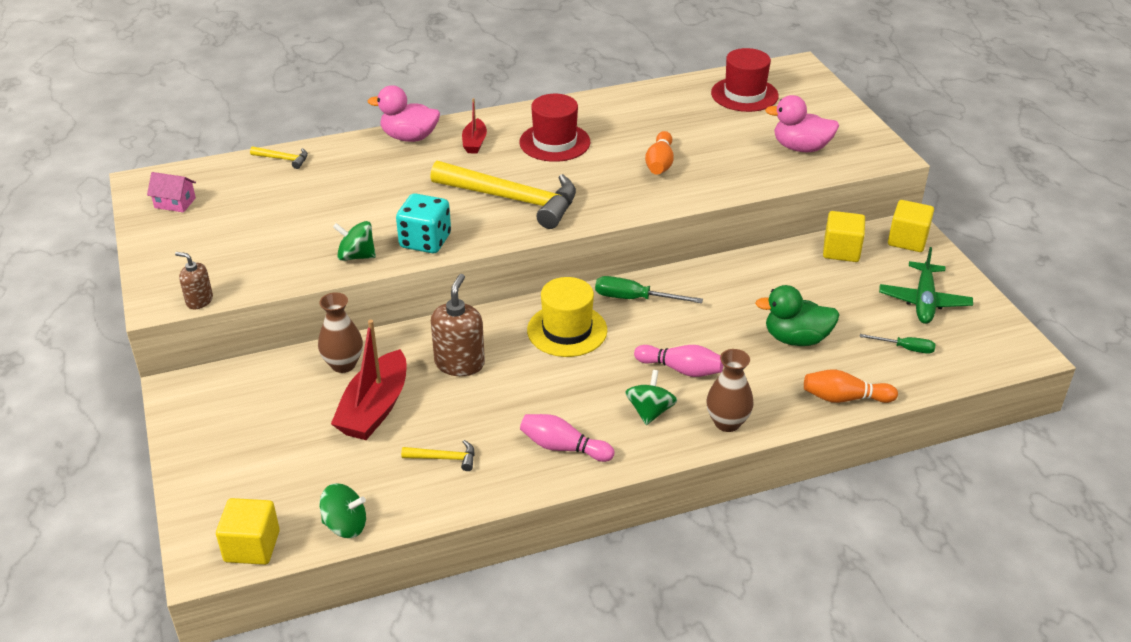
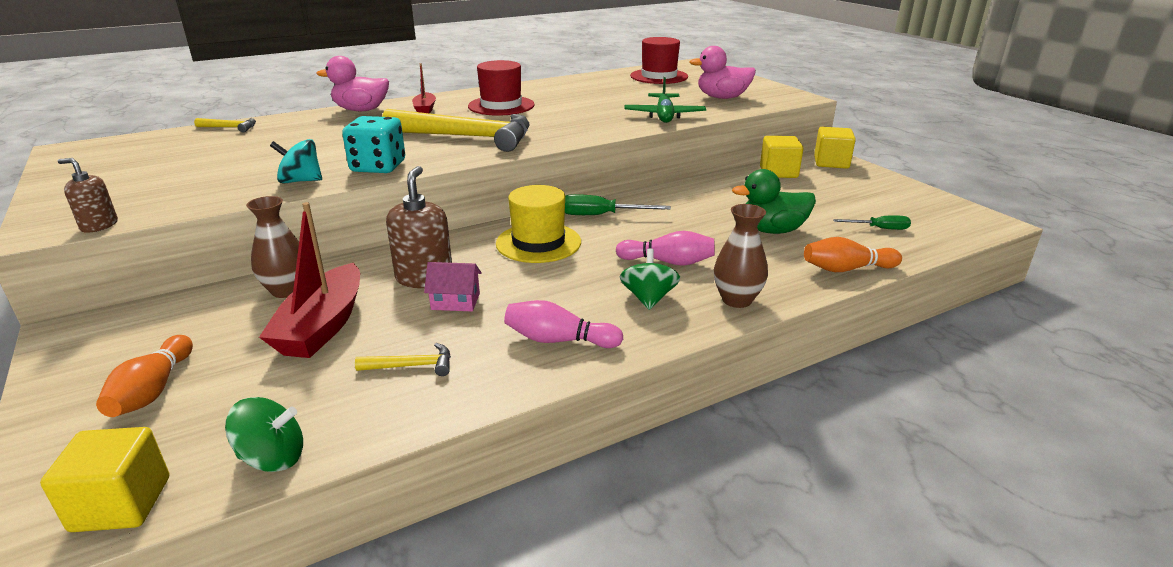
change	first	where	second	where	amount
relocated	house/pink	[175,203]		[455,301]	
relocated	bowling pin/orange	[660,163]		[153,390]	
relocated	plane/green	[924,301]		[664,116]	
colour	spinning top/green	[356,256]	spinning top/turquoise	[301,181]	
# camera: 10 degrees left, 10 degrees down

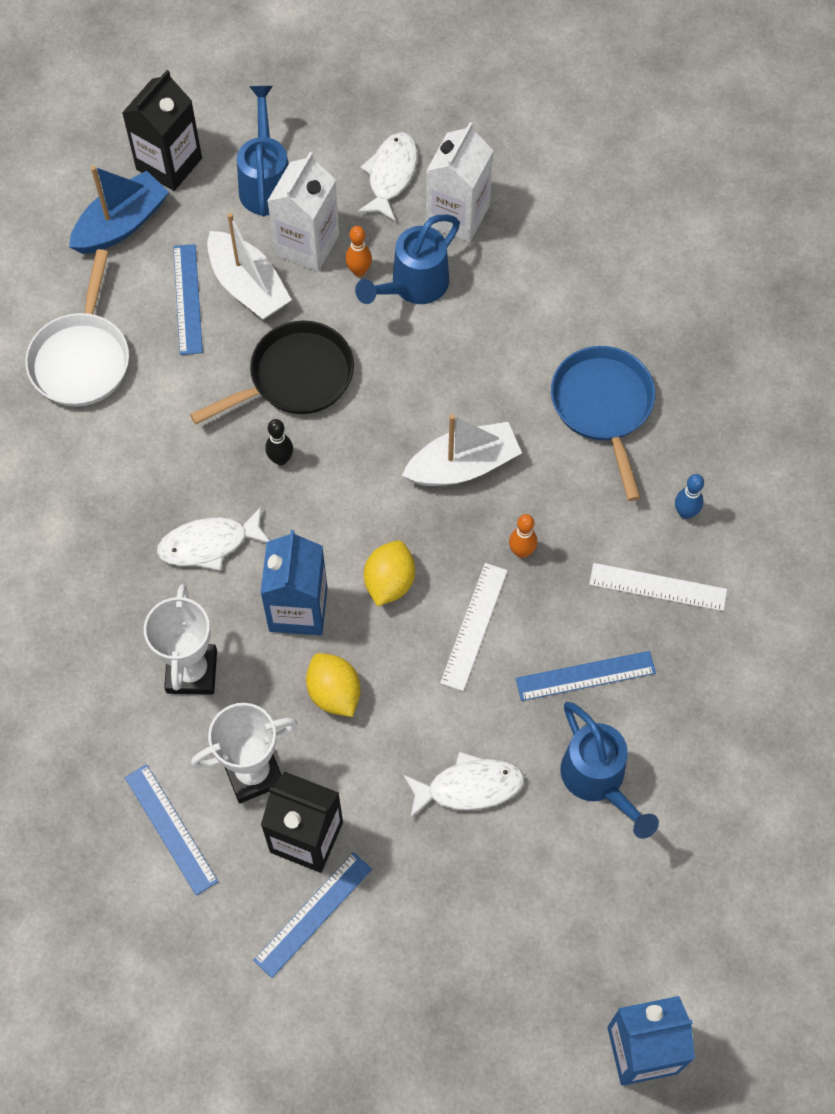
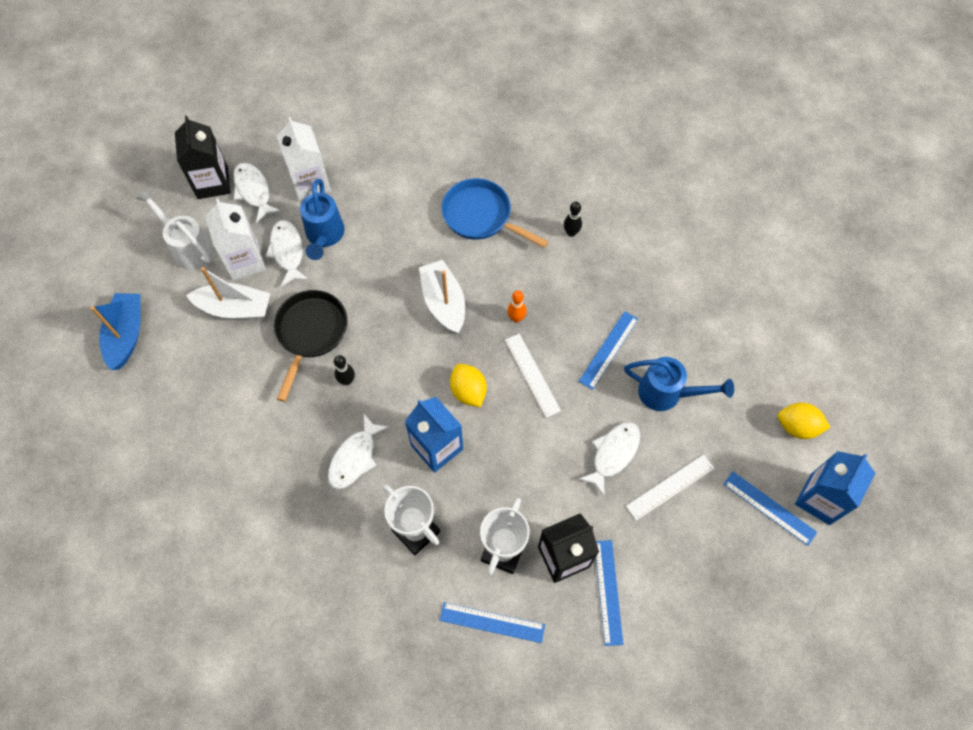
change	first	where	second	where	amount
missing	pan/white	[81,358]			
relocated	carton/black	[169,164]		[212,183]	
relocated	ruler/blue	[187,299]		[769,508]	
relocated	lemon/yellow	[334,693]		[797,426]	
relocated	ruler/white	[658,587]		[670,487]	
exchanged	bowling pin/orange	[359,271]	fish/white	[287,252]	
colour	watering can/blue	[266,182]	watering can/white	[188,247]	
colour	bowling pin/blue	[685,513]	bowling pin/black	[571,232]	
spun	boat/white	[463,465]		[443,302]	45 degrees counterclockwise
# camera: 45 degrees left, 0 degrees up

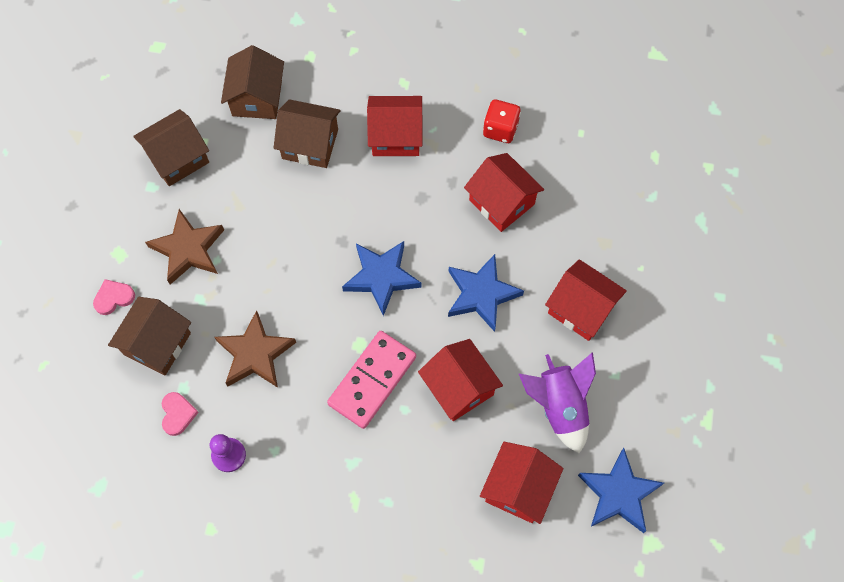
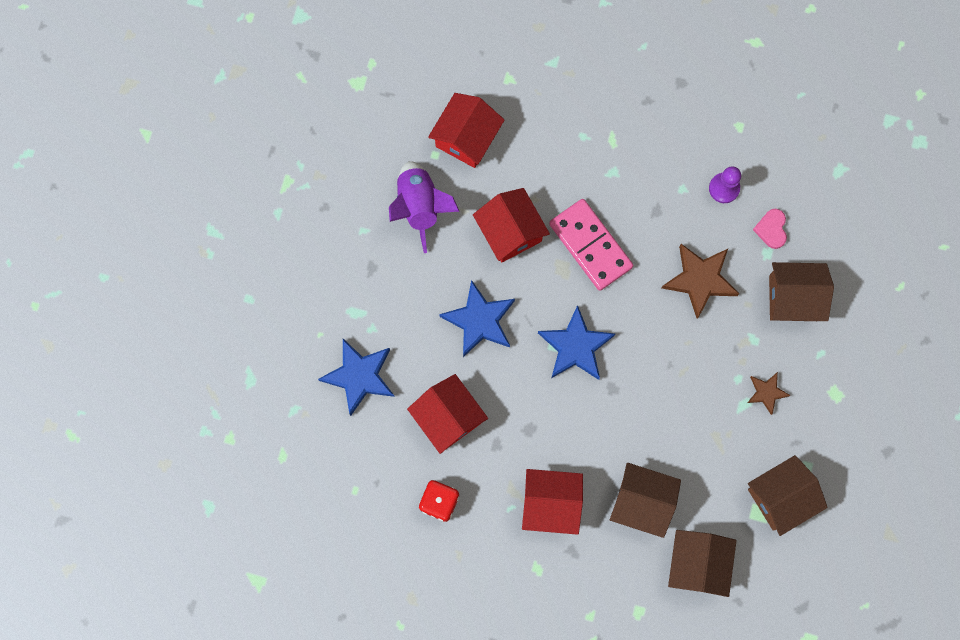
change	first	where	second	where	amount
missing	heart/pink	[114,298]			
missing	house/red	[581,309]			
relocated	star/blue	[619,493]		[359,376]	
spun	house/brown	[157,344]		[793,298]	60 degrees clockwise
spun	domino/pink	[372,380]		[590,245]	75 degrees counterclockwise
size	star/brown	[188,249]		[766,392]	x0.56
# camera: 175 degrees left, 10 degrees up

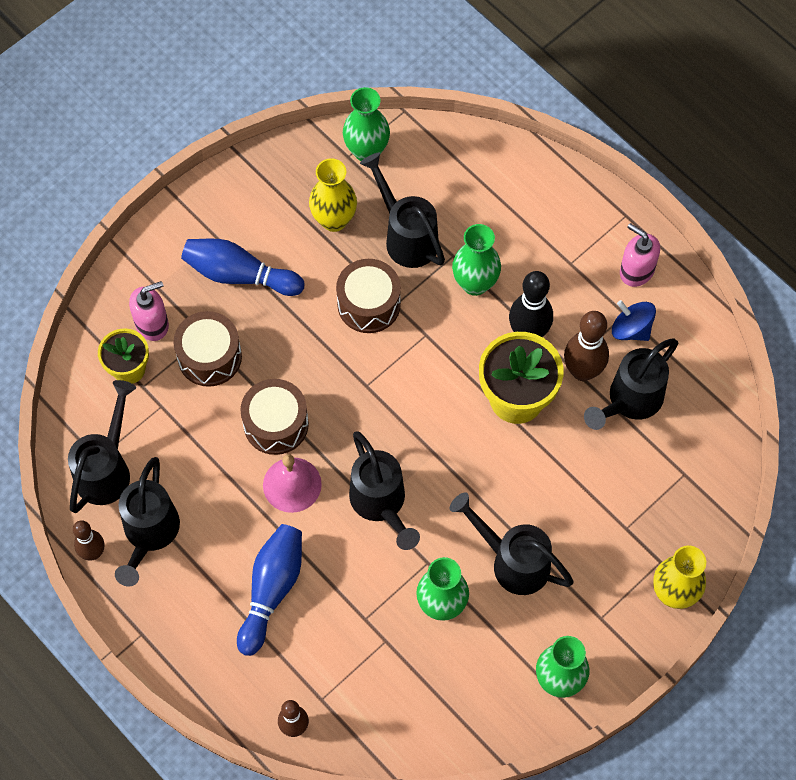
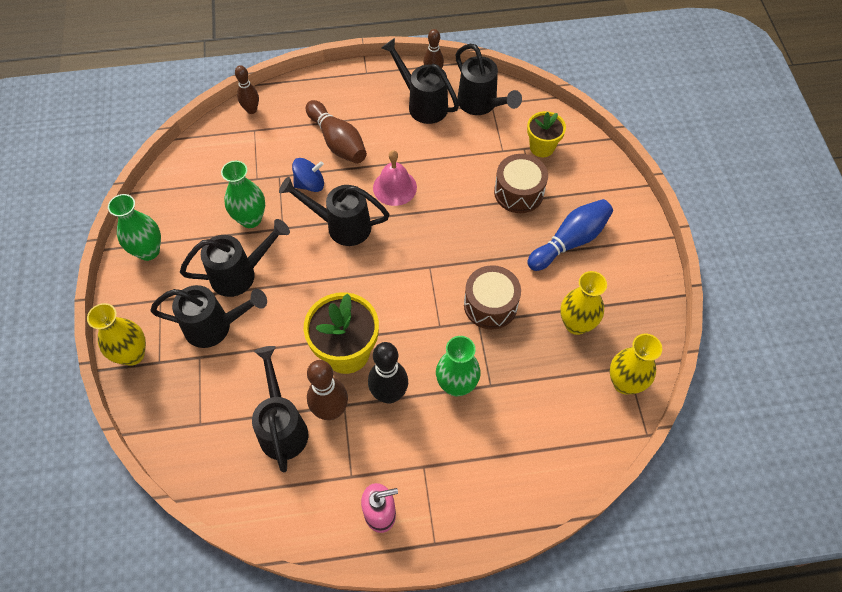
change	first	where	second	where	amount
missing	soap dispenser/pink	[152,324]			
missing	drum/brown	[276,424]			
relocated	watering can/black	[406,236]		[216,327]	
relocated	spinning top/blue	[631,329]		[310,184]	
colour	bowling pin/blue	[271,590]	bowling pin/brown	[337,141]	
colour	vase/green	[366,151]	vase/yellow	[624,383]	
# camera: 125 degrees right, 5 degrees down

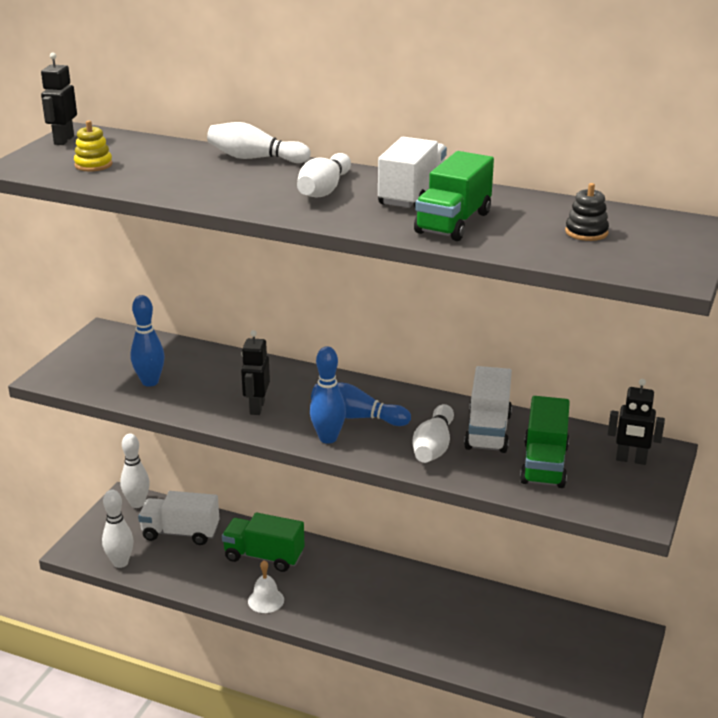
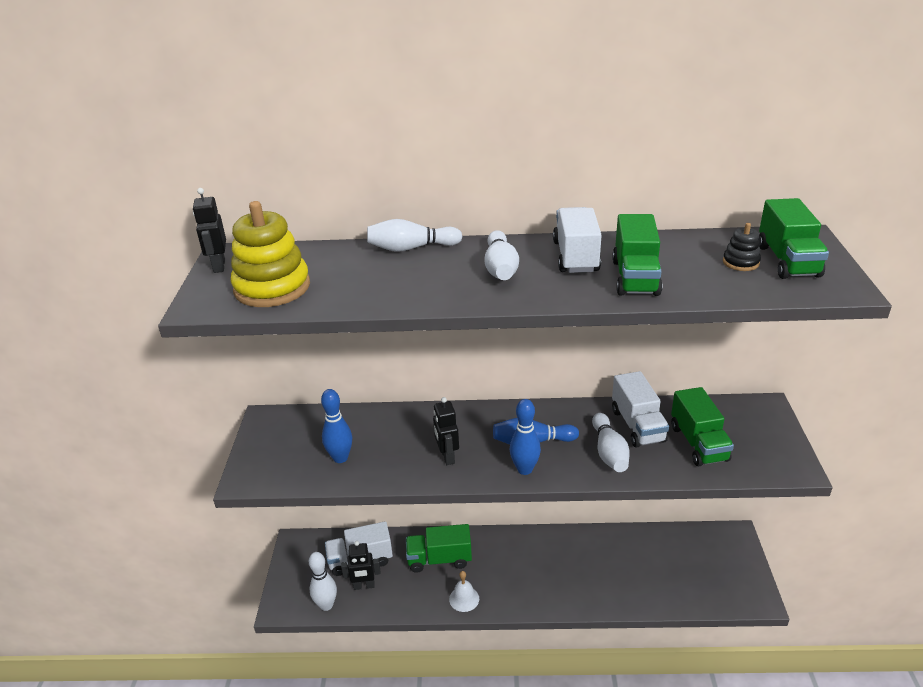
change	first	where	second	where	amount
missing	bowling pin/white	[137,503]			
appeared			truck/green	[787,261]	
relocated	robot/black	[631,460]		[364,586]	
size	stacking toy/yellow	[93,165]		[272,287]	x2.13
# camera: 20 degrees left, 5 degrees up

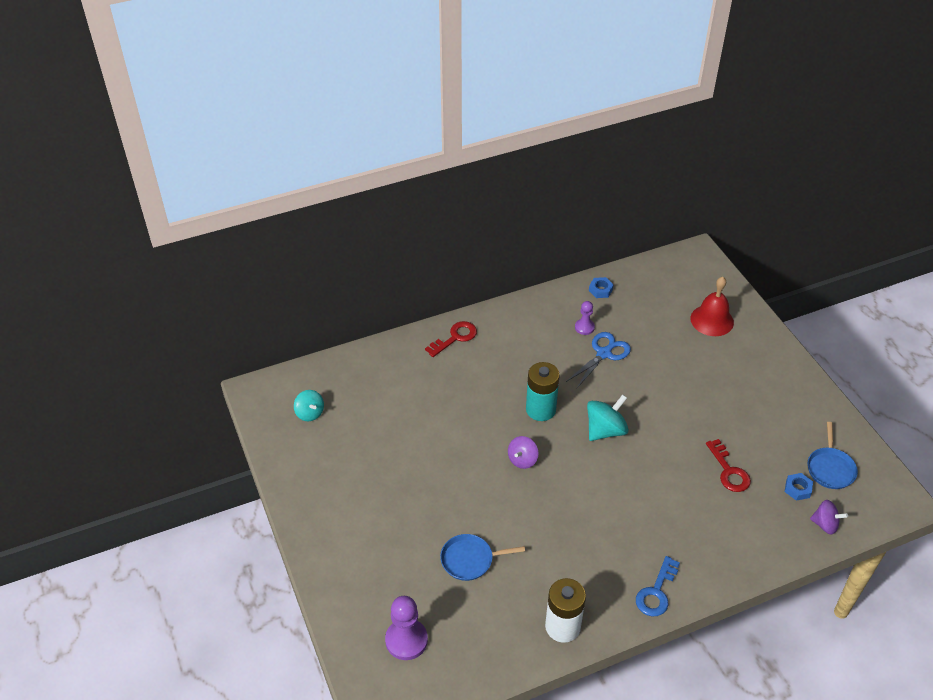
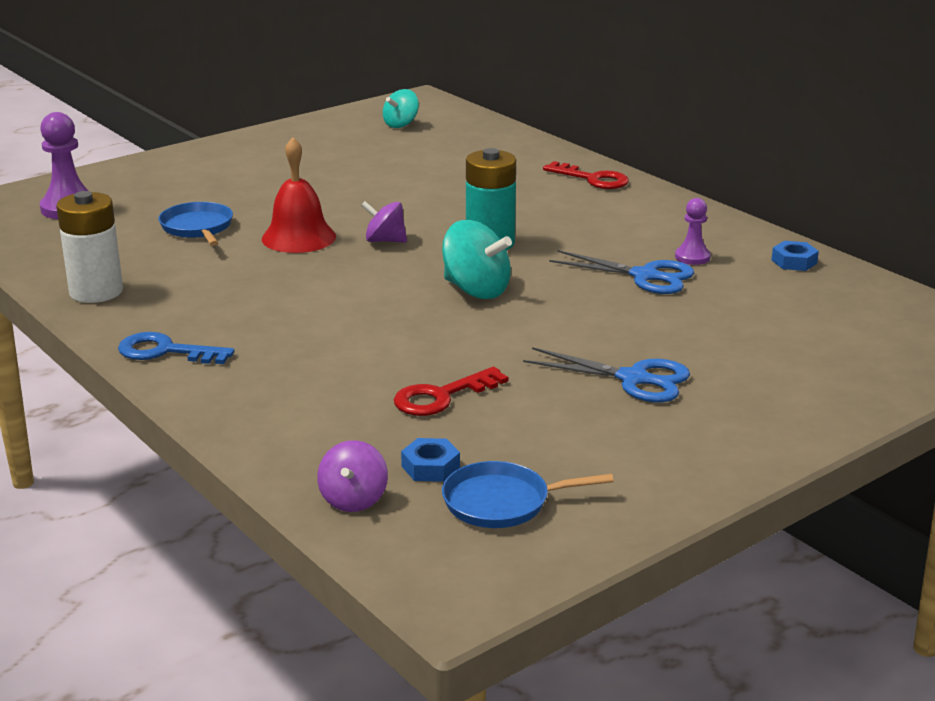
change	first	where	second	where	amount
appeared			scissors/blue	[633,379]	
relocated	bell/red	[712,320]		[298,237]	
# camera: 75 degrees right, 20 degrees down

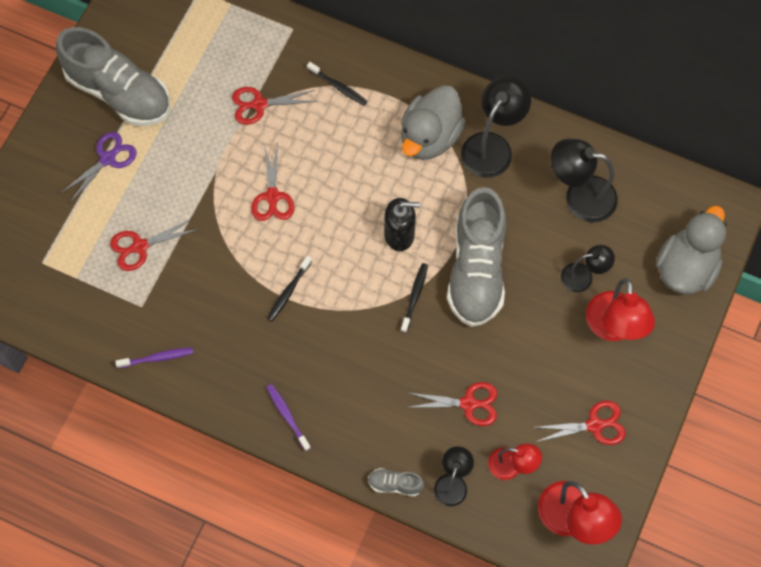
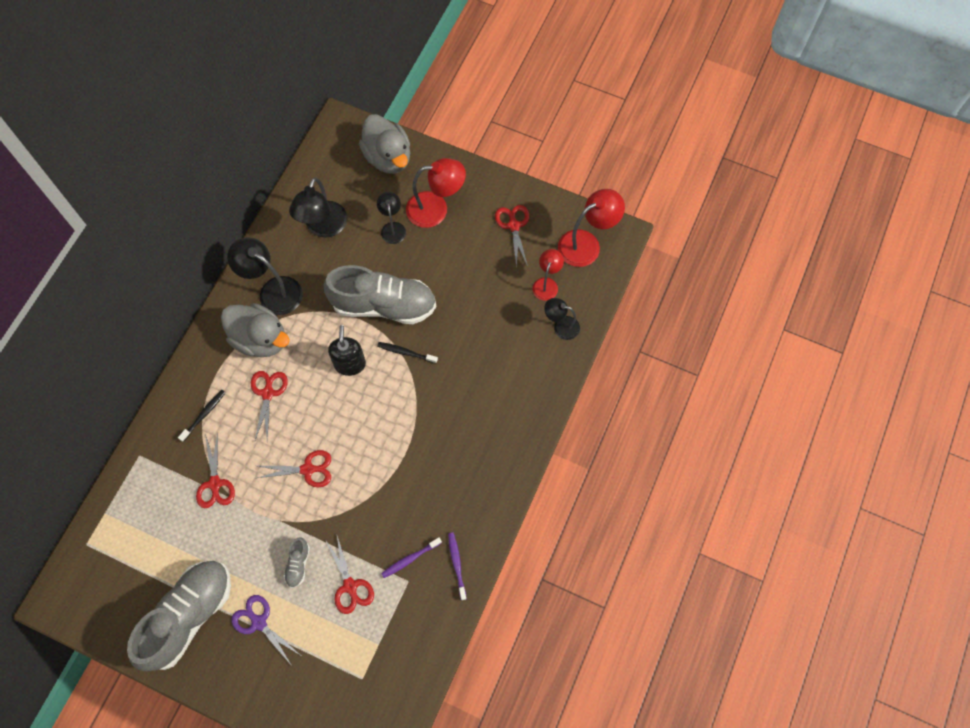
change	first	where	second	where	amount
missing	toothbrush/black	[288,291]			
relocated	toothbrush/purple	[287,416]		[410,559]	
relocated	shoe/grey	[395,484]		[298,564]	
relocated	scissors/red	[469,404]		[268,393]	
spun	duck/grey	[686,268]		[388,157]	150 degrees counterclockwise
# camera: 90 degrees left, 0 degrees up

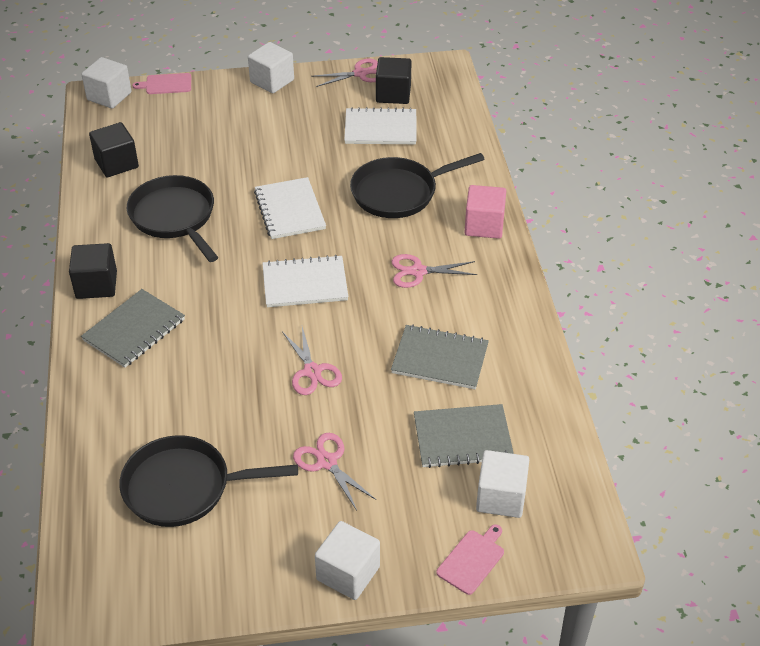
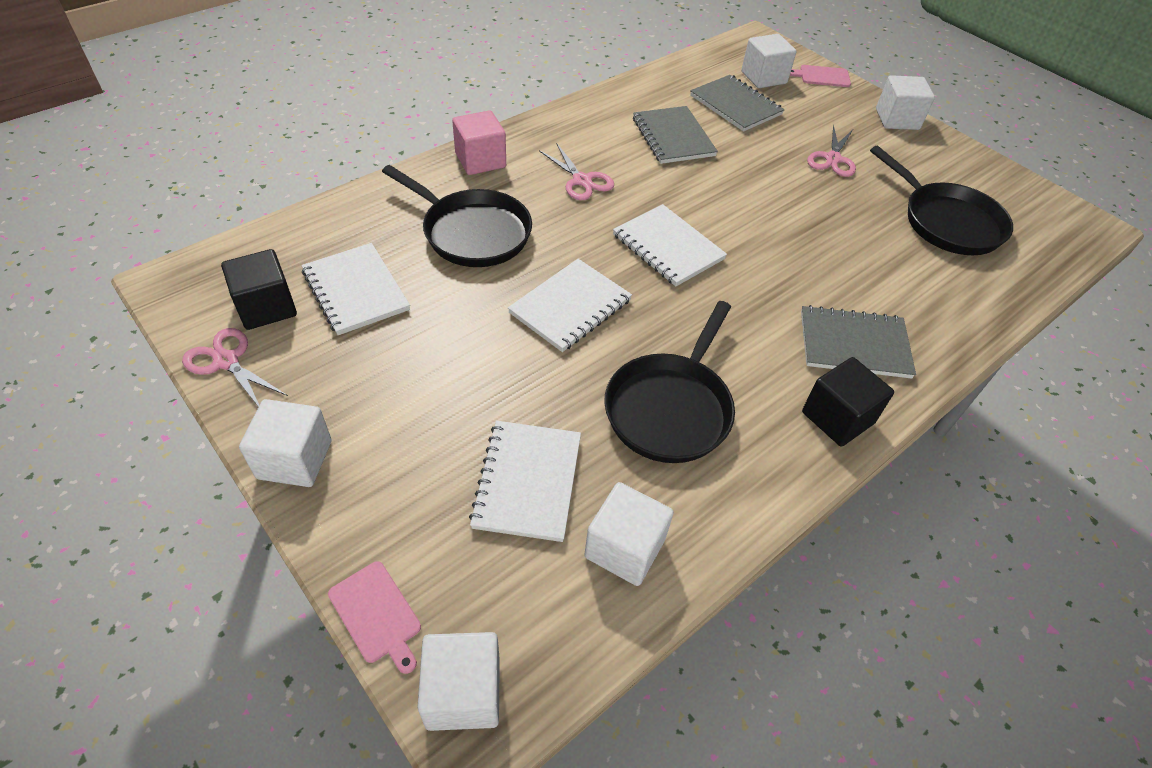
change	first	where	second	where	amount
missing	scissors/pink	[312,372]			
appeared			notebook/white	[527,481]	
colour	cube/black	[116,163]	cube/white	[624,548]	
# camera: 125 degrees left, 5 degrees up

